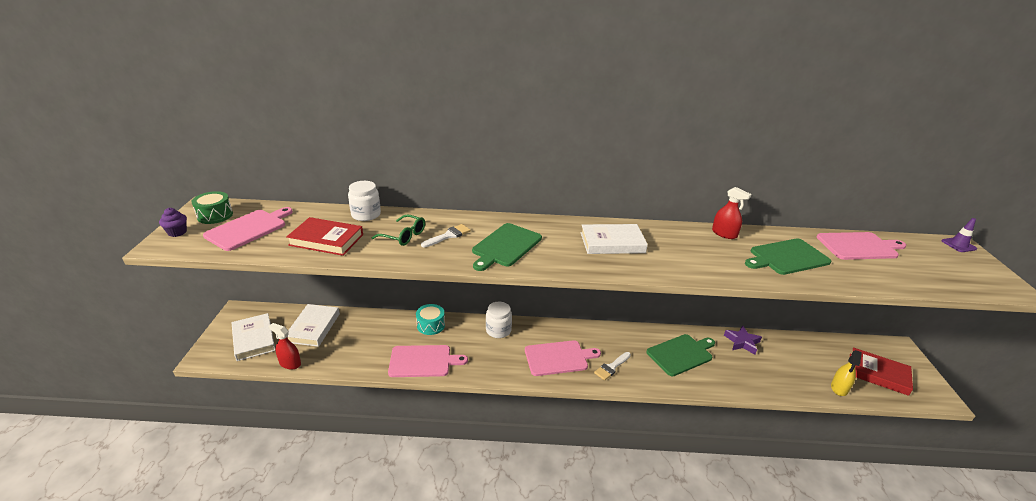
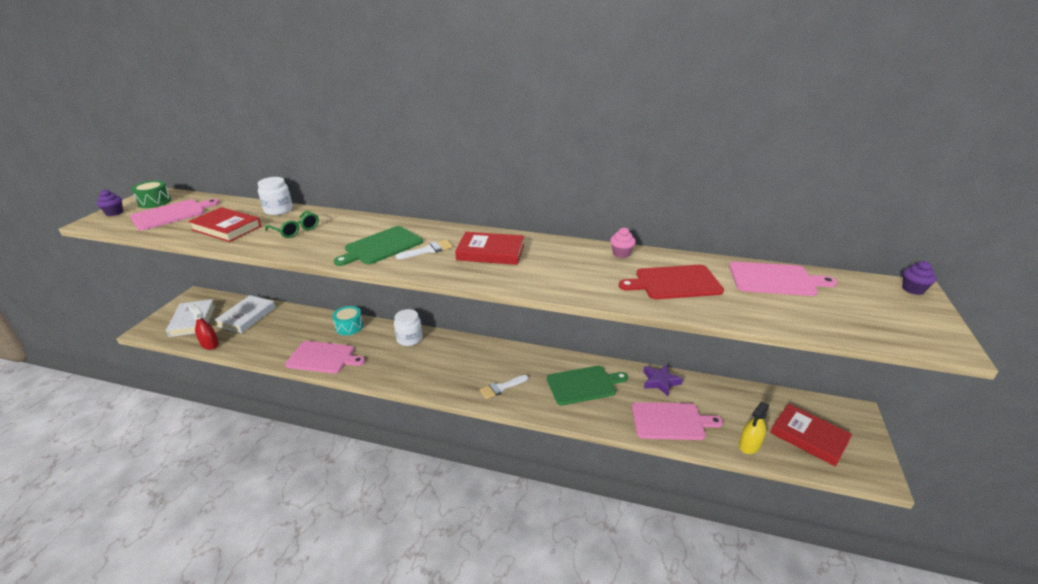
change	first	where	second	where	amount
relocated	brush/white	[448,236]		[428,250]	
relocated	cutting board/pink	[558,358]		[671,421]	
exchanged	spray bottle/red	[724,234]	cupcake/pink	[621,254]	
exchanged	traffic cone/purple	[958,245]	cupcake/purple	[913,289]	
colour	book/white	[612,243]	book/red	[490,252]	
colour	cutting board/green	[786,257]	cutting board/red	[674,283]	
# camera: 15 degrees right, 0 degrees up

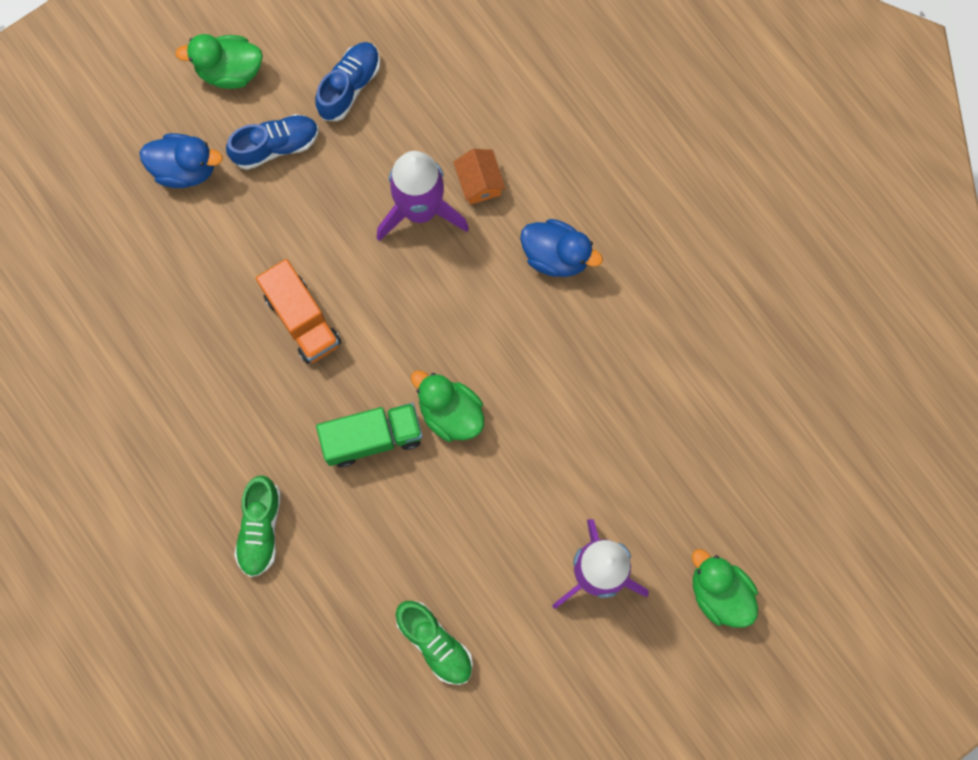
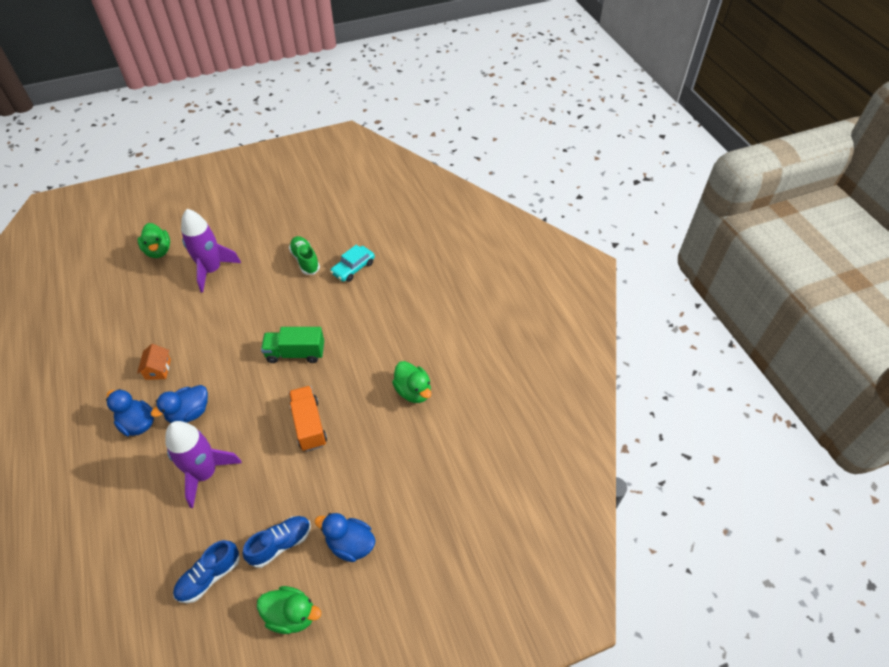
change	first	where	second	where	amount
missing	shoe/green	[260,529]			
appeared			duck/blue	[189,413]	
appeared			car/turquoise	[353,268]	
relocated	duck/green	[450,413]		[413,391]	
relocated	house/orange	[479,182]		[158,369]	
spun	shoe/blue	[276,146]		[280,544]	150 degrees clockwise
# camera: 165 degrees left, 25 degrees down

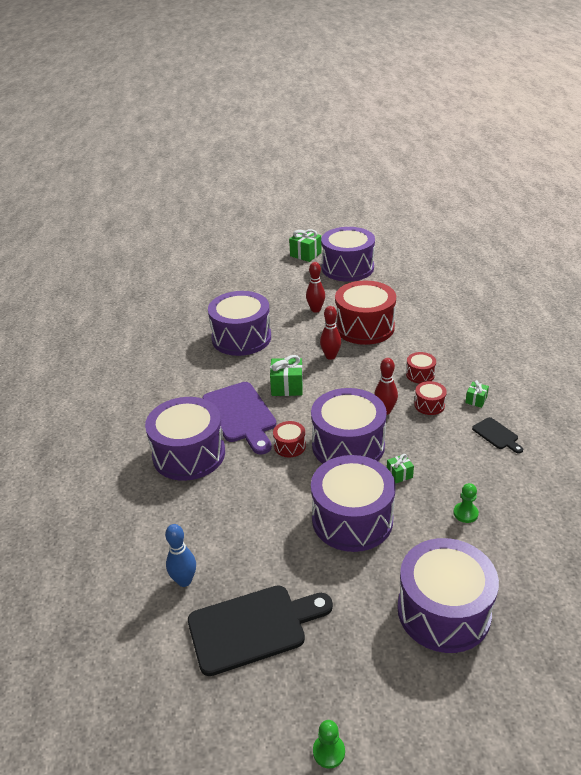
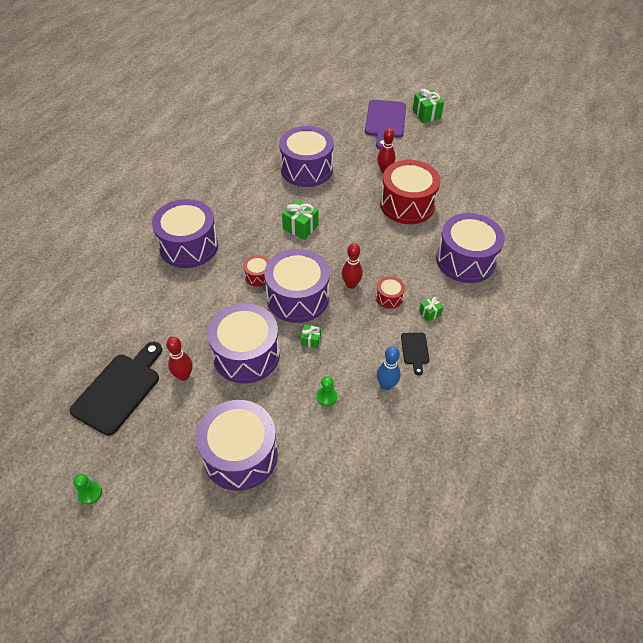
change	first	where	second	where	amount
missing	drum/red	[420,374]			
relocated	bowling pin/blue	[184,581]		[386,385]	
relocated	cutting board/purple	[241,415]		[385,122]	
relocated	bowling pin/red	[330,356]		[183,376]	
relocated	drum/purple	[347,268]		[465,260]	
spun	cutting board/black	[253,627]		[119,390]	75 degrees counterclockwise
# camera: 30 degrees right, 15 degrees up

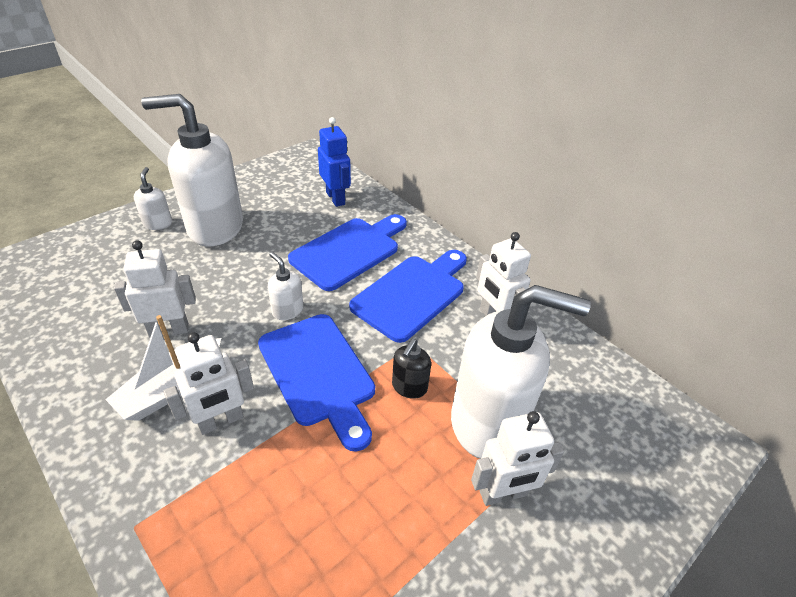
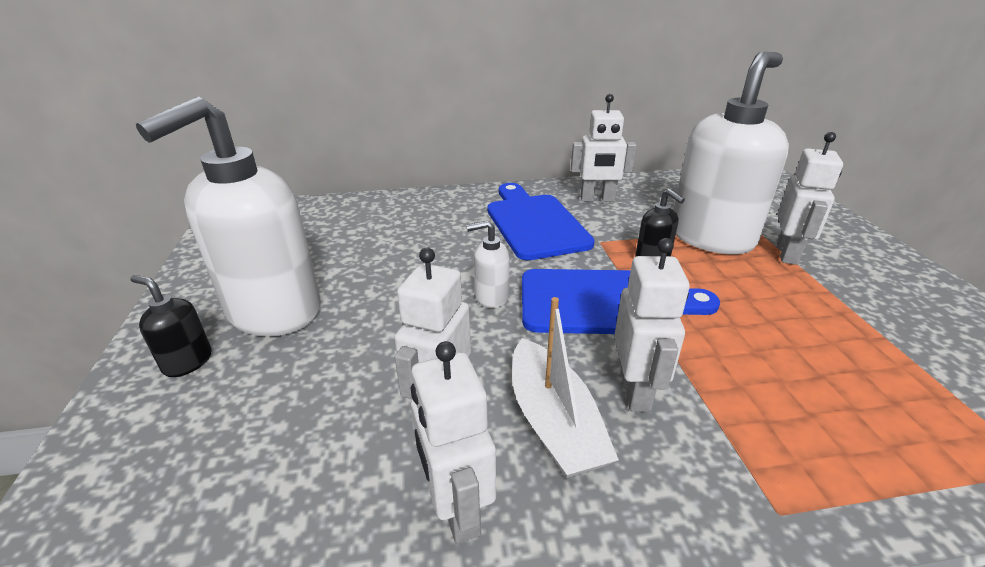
change	first	where	second	where	amount
missing	cutting board/blue	[349,251]			
missing	robot/blue	[336,198]			
appeared			robot/white	[456,509]	
colour	soap dispenser/white	[158,223]	soap dispenser/black	[187,362]	
# camera: 55 degrees left, 10 degrees down

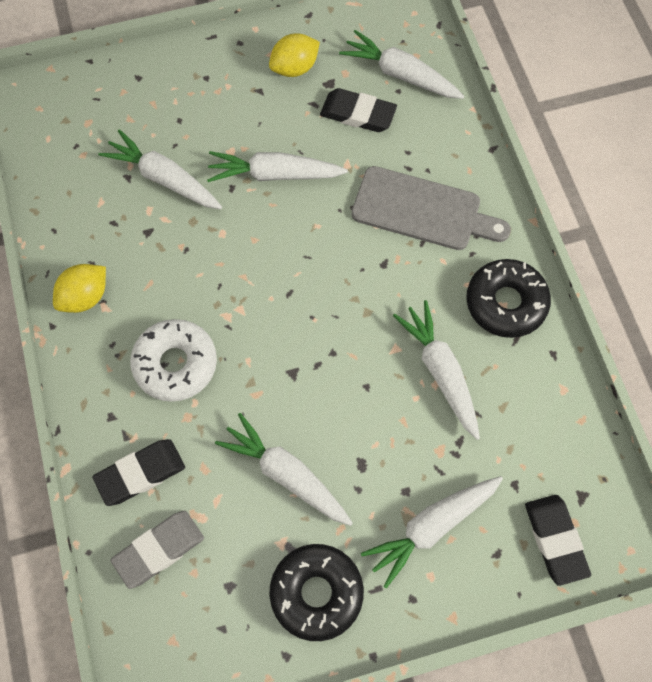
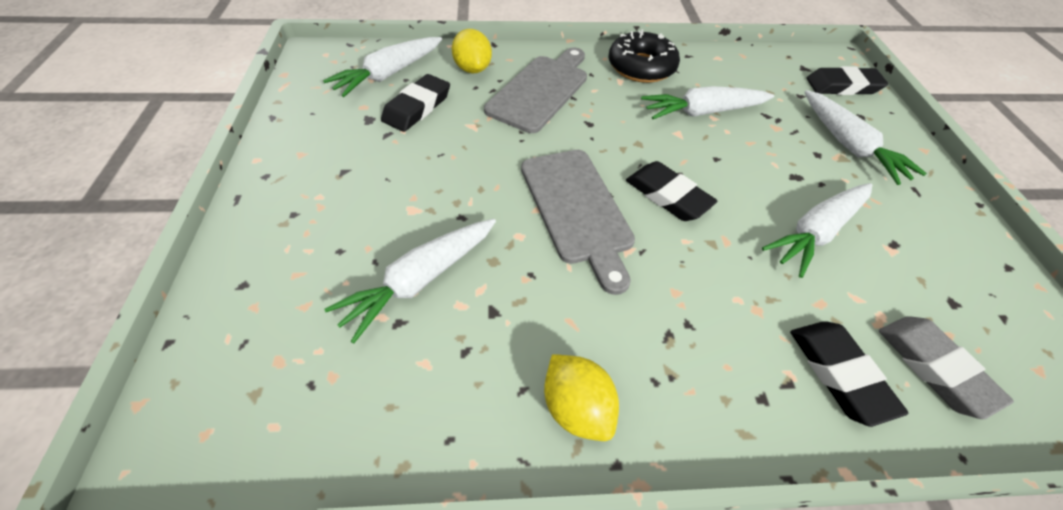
change	first	where	second	where	amount
missing	donut/white	[175,364]			
missing	carrot/white	[274,174]			
missing	donut/black	[316,593]			
appeared			cutting board/grey	[577,209]	
appeared			eraser/black	[668,195]	
relocated	lemon/yellow	[294,68]		[472,69]	
# camera: 80 degrees left, 15 degrees down

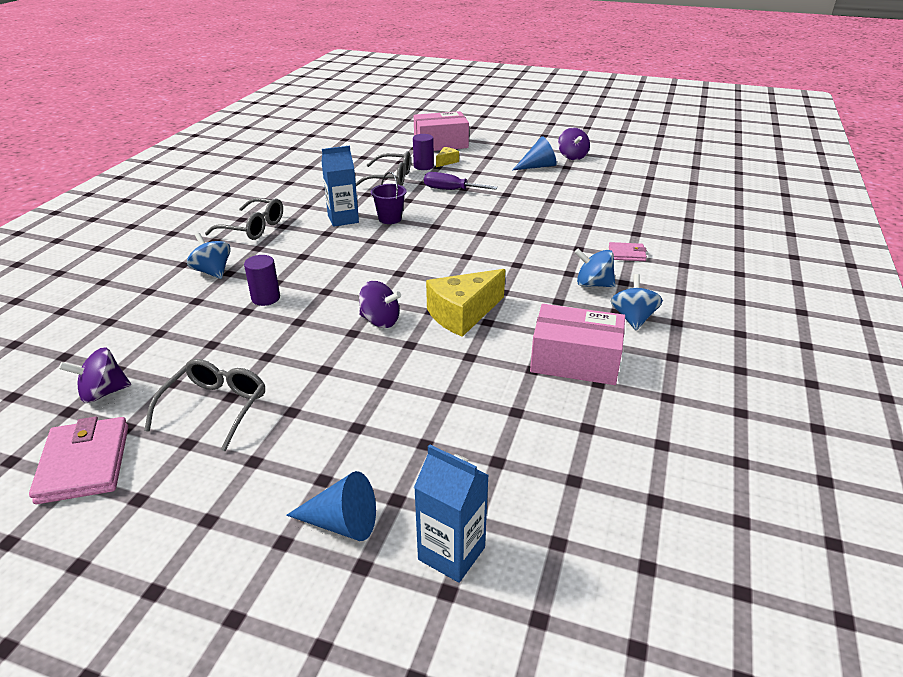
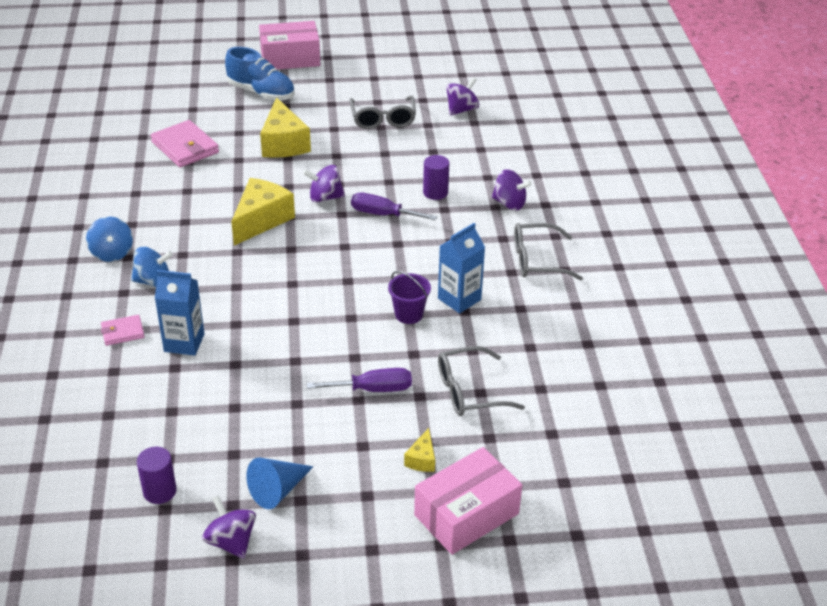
change	first	where	second	where	amount
appeared			cheese/yellow	[284,143]	
appeared			screwdriver/purple	[383,214]	
relocated	wallet/pink	[84,463]		[185,147]	
relocated	cylinder/purple	[423,166]		[160,491]	
relocated	carton/blue	[451,553]		[184,342]	
relocated	box/pink	[575,360]		[290,58]	
exchanged	cone/blue	[341,523]	shoe/blue	[261,93]	
colour	spinning top/blue	[213,272]	spinning top/purple	[509,204]	
# camera: 155 degrees right, 5 degrees up

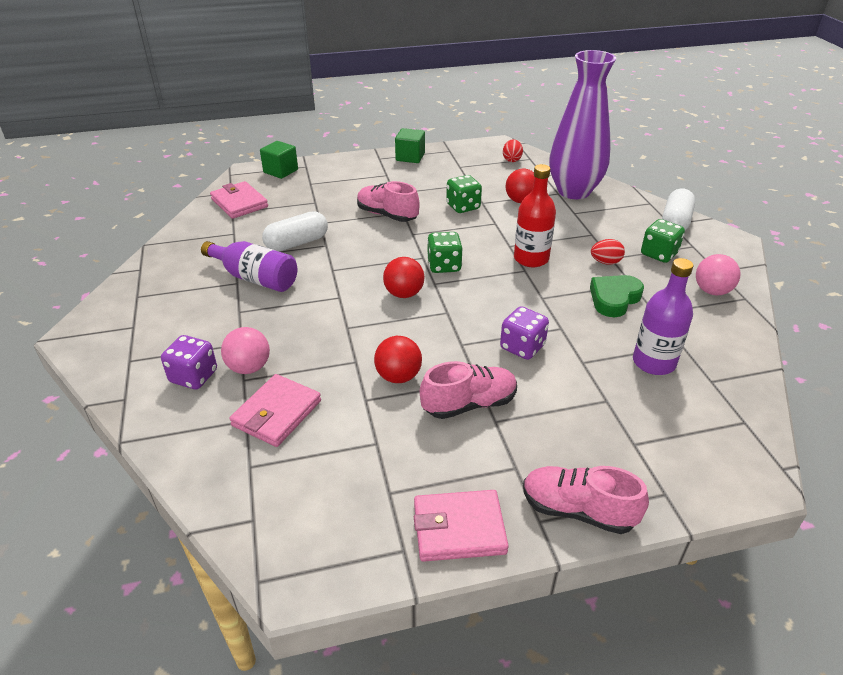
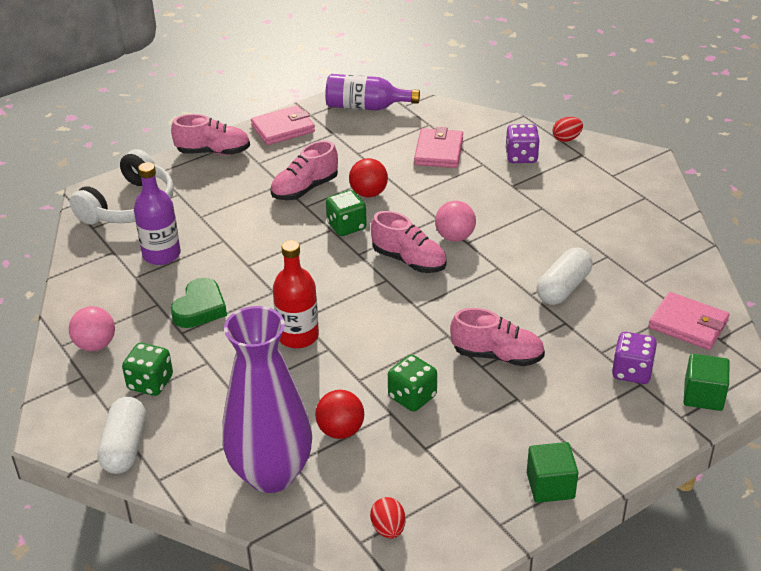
change	first	where	second	where	amount
appeared			headphones/white	[129,205]	
relocated	bottle/purple	[255,278]		[366,107]	
relocated	ball/pink	[249,367]		[455,237]	
relocated	dice/green	[444,266]		[346,226]	
relocated	dice/purple	[522,347]		[632,372]	
relocated	egg/red	[605,262]		[566,139]	
exchanged	ball/red	[404,294]	shoe/pink	[409,260]	
# camera: 160 degrees right, 0 degrees up

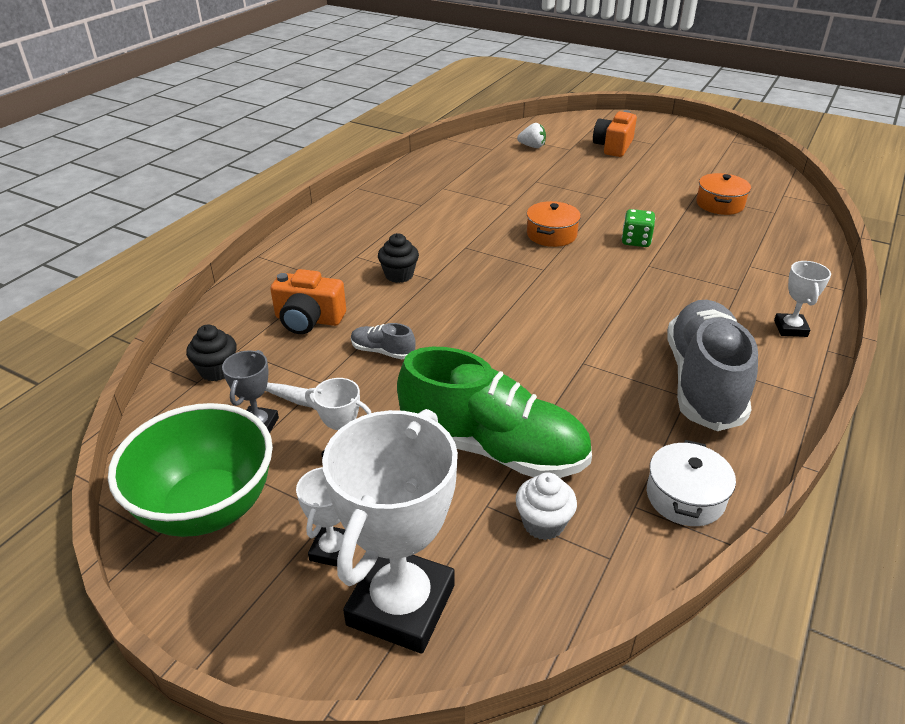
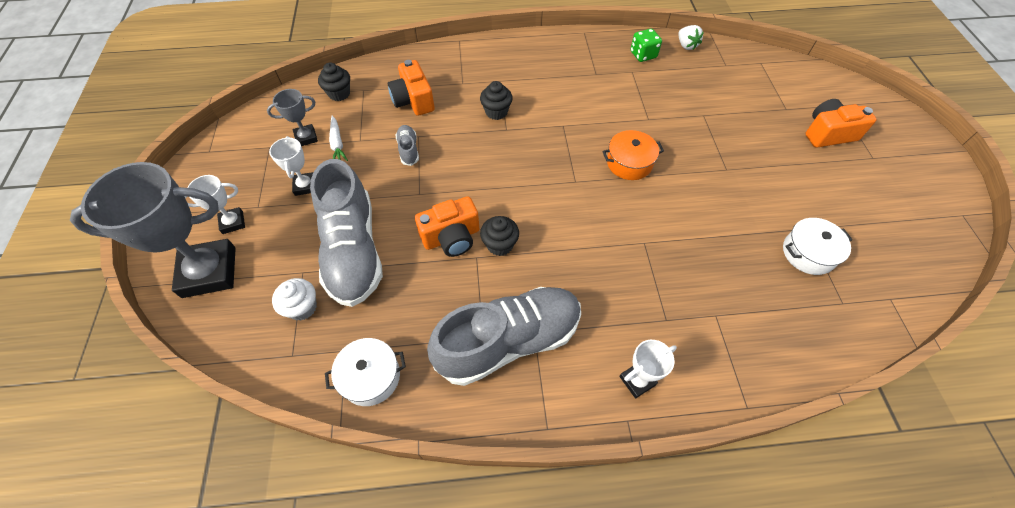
change	first	where	second	where	amount
missing	bowl/green	[207,508]			
appeared			camera/orange	[451,237]	
appeared			cupcake/black	[500,245]	
relocated	strawberry/white	[532,146]		[686,45]	
relocated	dice/green	[636,241]		[643,55]	
colour	trophy/white	[401,605]	trophy/grey	[209,272]	
colour	shoe/green	[493,448]	shoe/grey	[353,250]	
colour	pot/orange	[720,204]	pot/white	[808,253]	
# camera: 55 degrees right, 20 degrees up

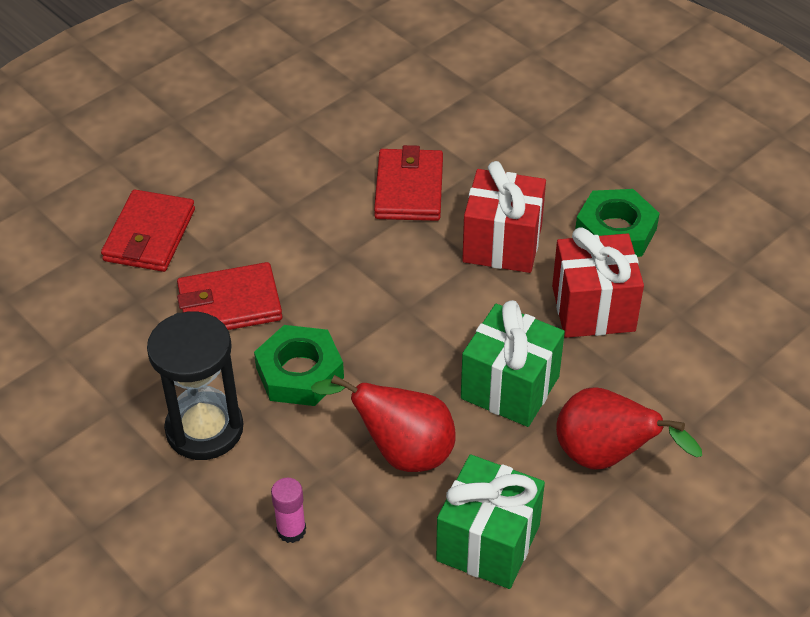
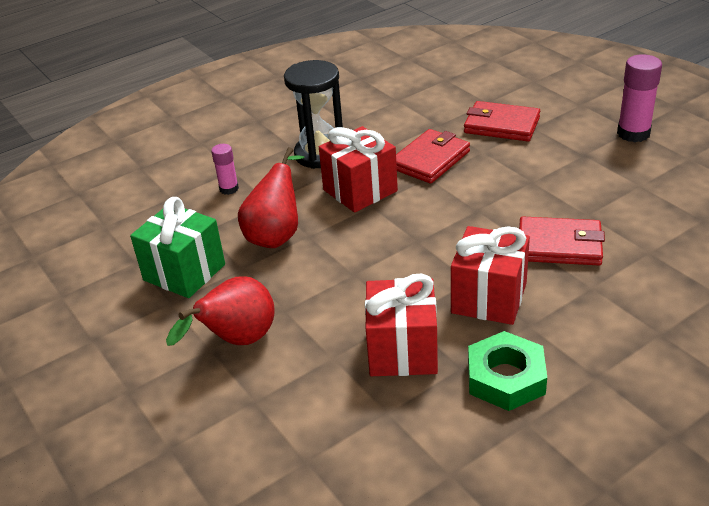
change	first	where	second	where	amount
missing	gift/green	[510,387]			
appeared			glue stick/pink	[633,133]	
exchanged	nut/green	[300,372]	gift/red	[360,190]	
spun	wallet/red	[229,304]		[430,160]	45 degrees clockwise
# camera: 100 degrees right, 10 degrees down

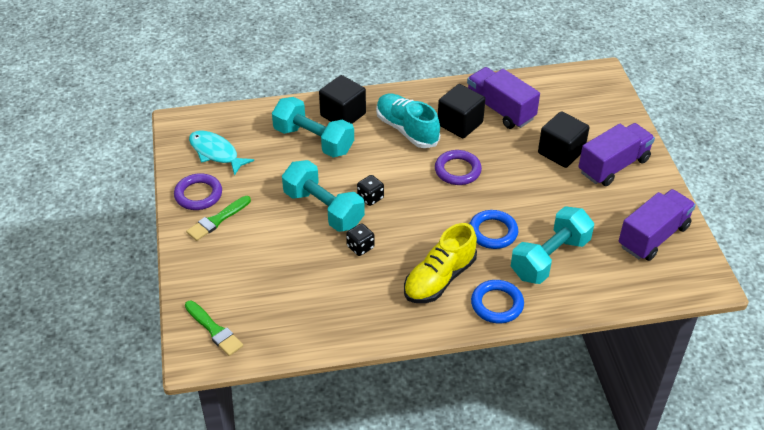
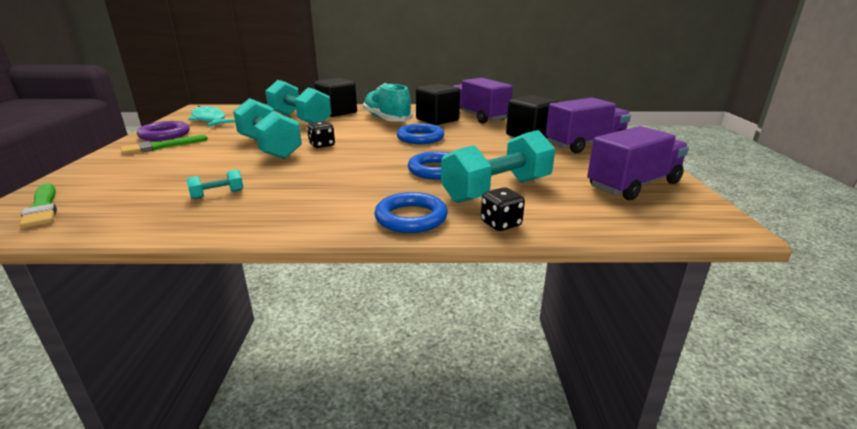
change	first	where	second	where	amount
missing	shoe/yellow	[439,279]			
appeared			dumbbell/turquoise	[218,194]	
relocated	dice/black	[360,247]		[500,224]	
colour	ring/purple	[457,170]	ring/blue	[420,138]	
# camera: 10 degrees right, 20 degrees down

